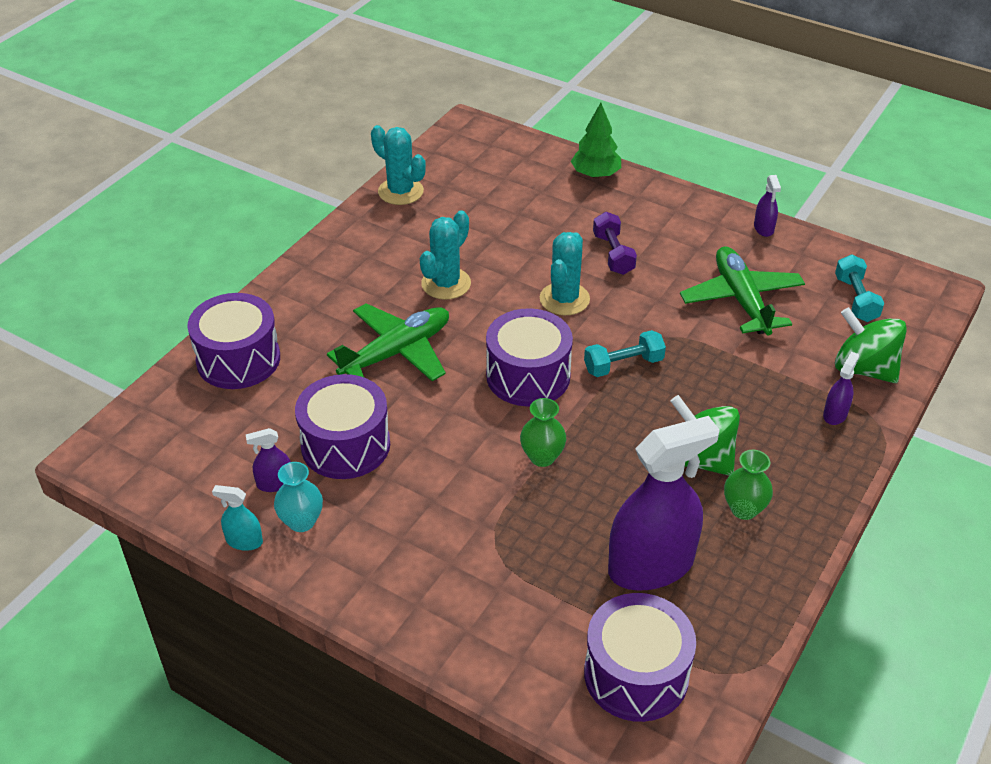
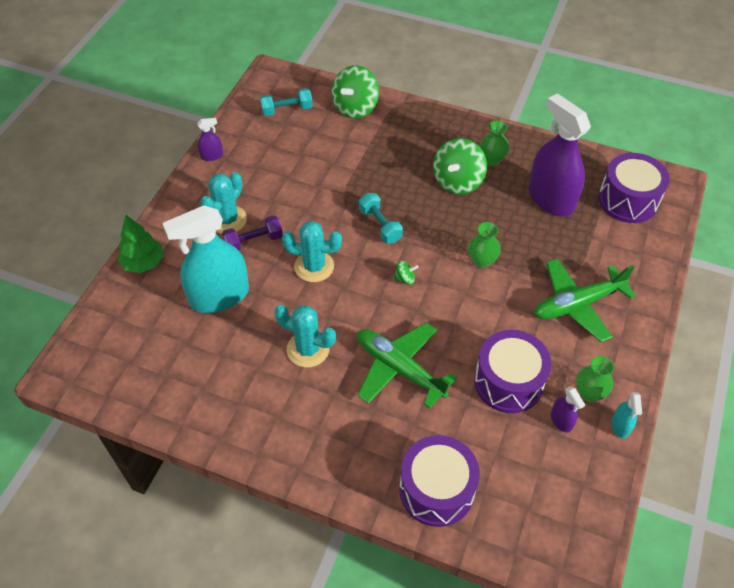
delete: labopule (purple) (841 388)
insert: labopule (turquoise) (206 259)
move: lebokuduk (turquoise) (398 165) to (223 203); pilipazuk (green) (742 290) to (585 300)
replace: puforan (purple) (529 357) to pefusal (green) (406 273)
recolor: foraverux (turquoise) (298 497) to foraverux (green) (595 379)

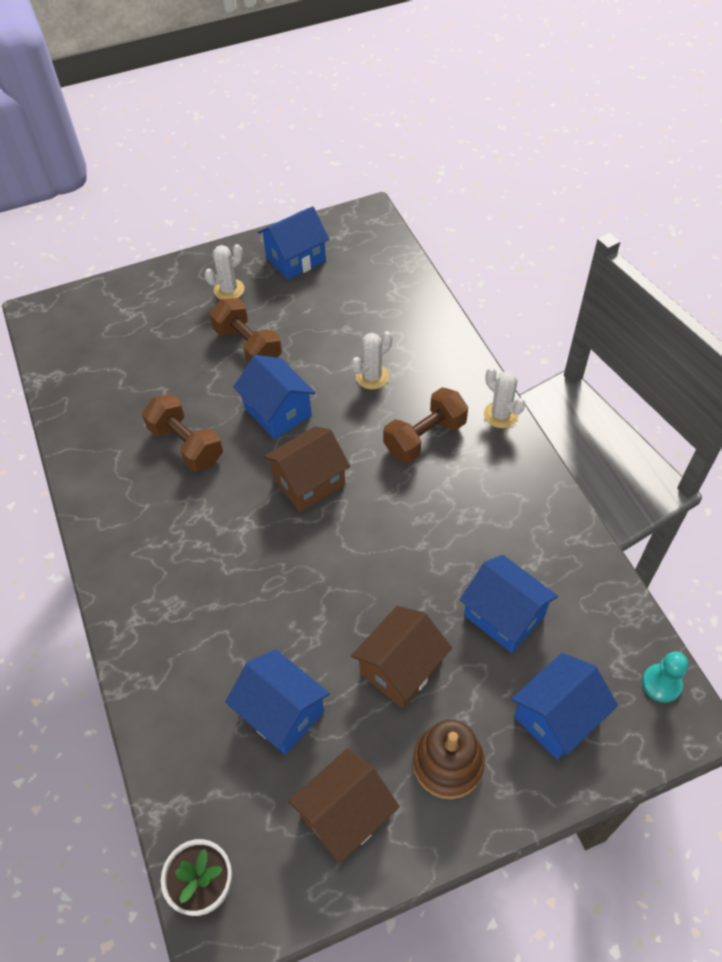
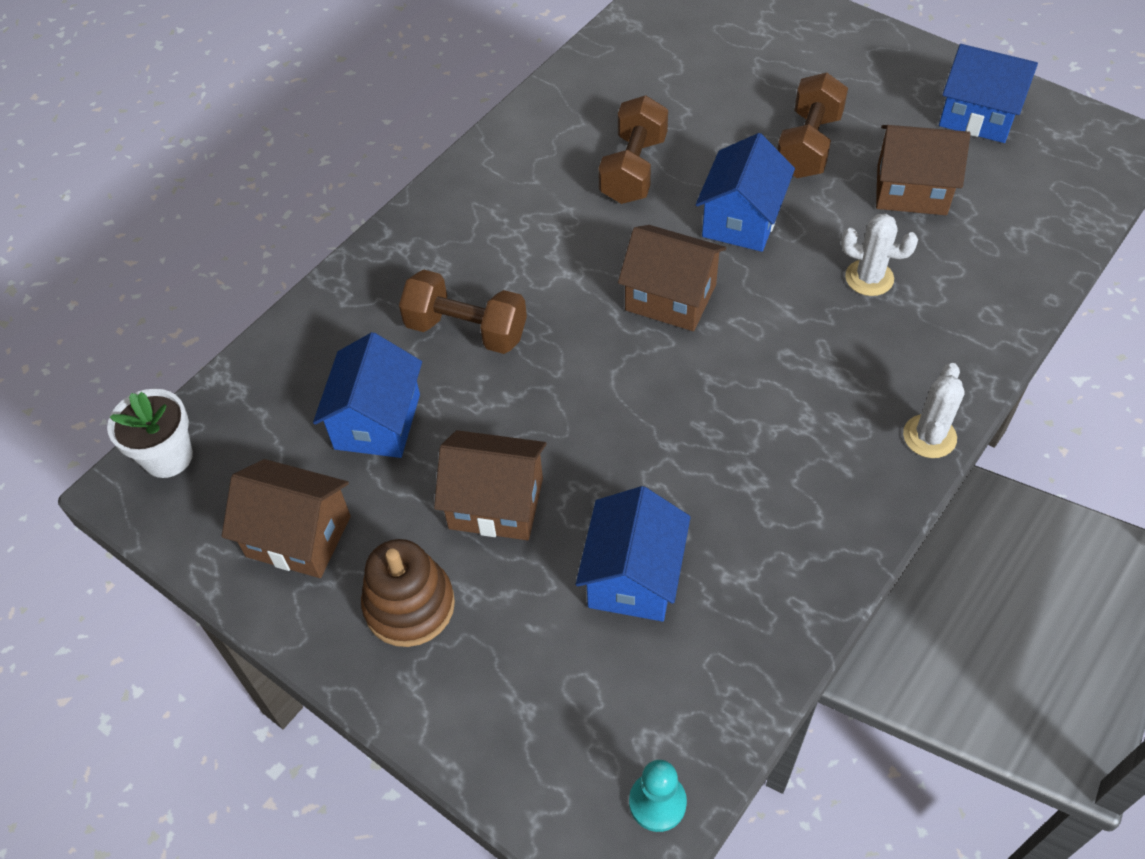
delete: lebokuduk (white) (224 271); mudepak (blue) (564 706)
insert: mudepak (brown) (923 170)
move: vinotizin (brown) (425 425) to (463 311)

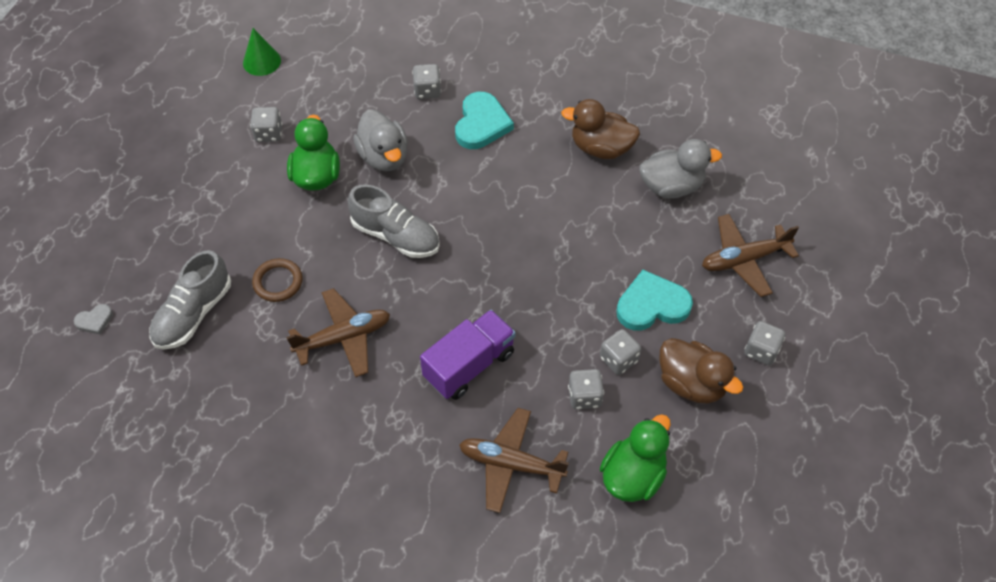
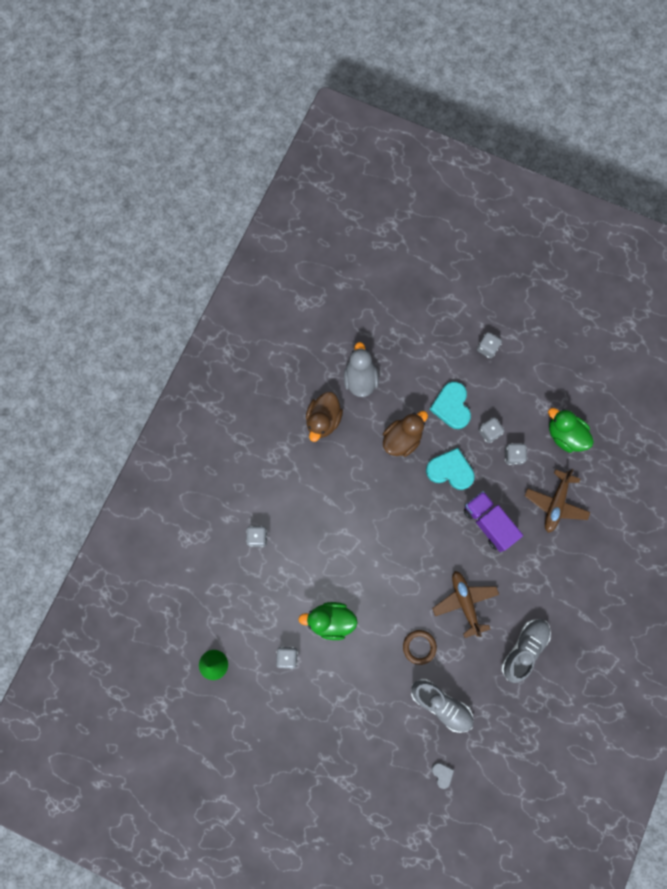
delete: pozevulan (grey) (380 140); pilipazuk (brown) (750 255)
move: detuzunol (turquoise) (484 120) to (450 469); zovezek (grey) (394 221) to (526 651); pozevulan (brown) (701 371) to (405 434)

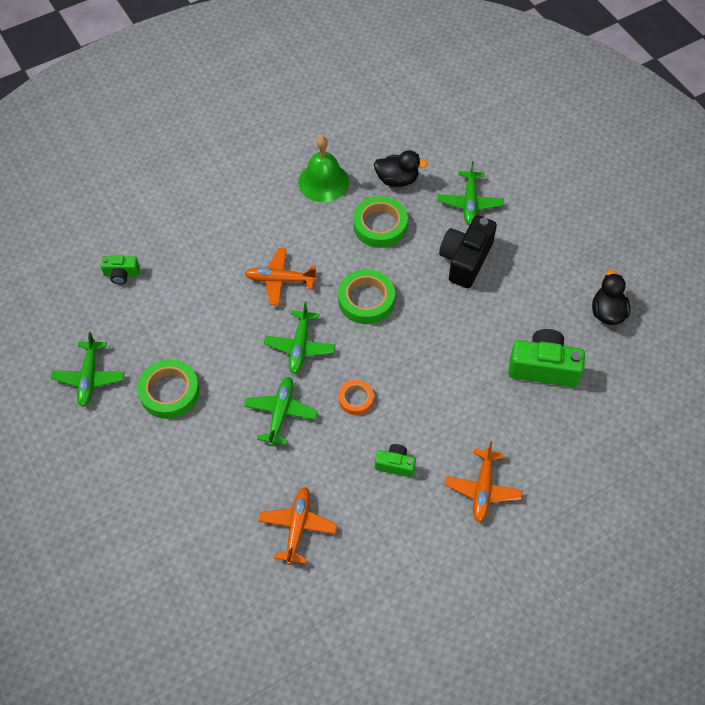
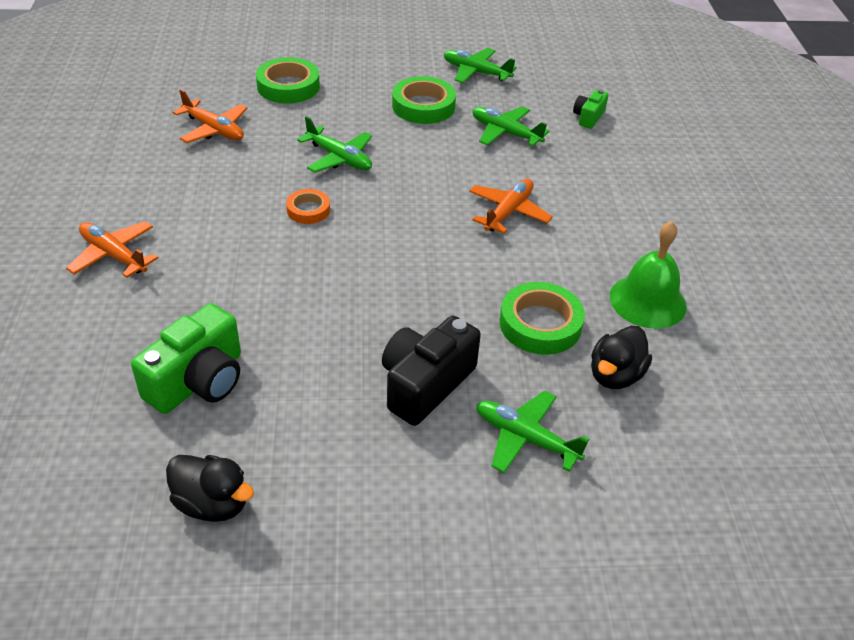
delete: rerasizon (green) (395 460)
move: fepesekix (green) (366 296) to (288 80); pilipazuk (green) (299 338) to (510 126)
rotate: rerasizon (black) (468 251) = (431 371) 105 degrees counterclockwise

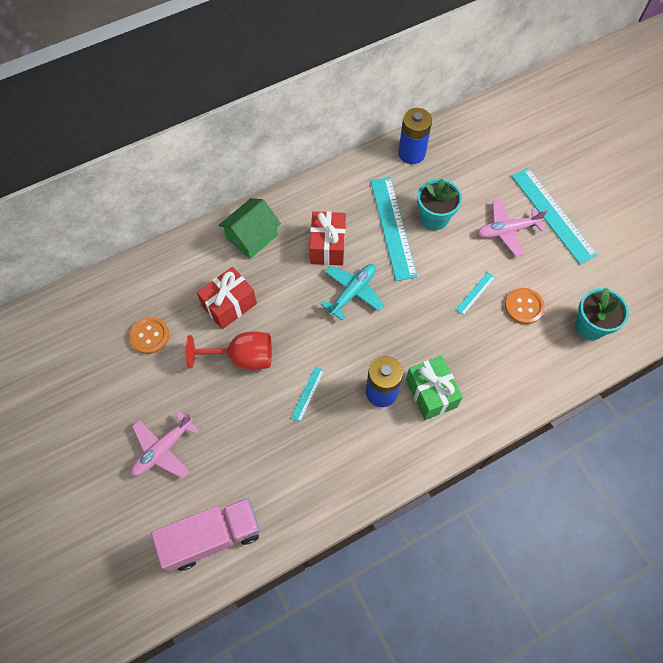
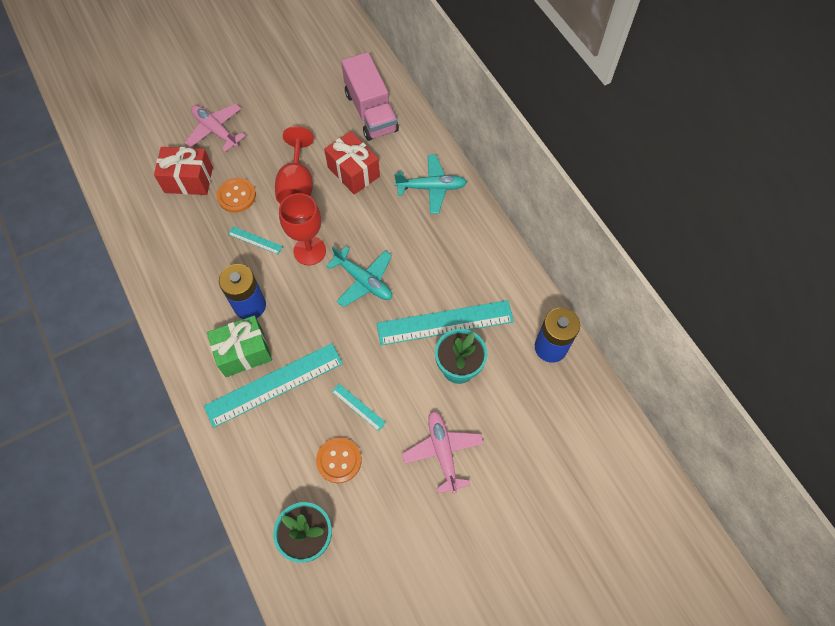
insert: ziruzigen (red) (302 229)
move: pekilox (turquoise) (554 216) to (273 385); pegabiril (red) (327 238) to (183 171); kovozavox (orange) (149 335) to (236 195); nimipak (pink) (205 534) to (370 96)
replace: mudepak (green) (250 228) to pilipazuk (turquoise) (430 184)

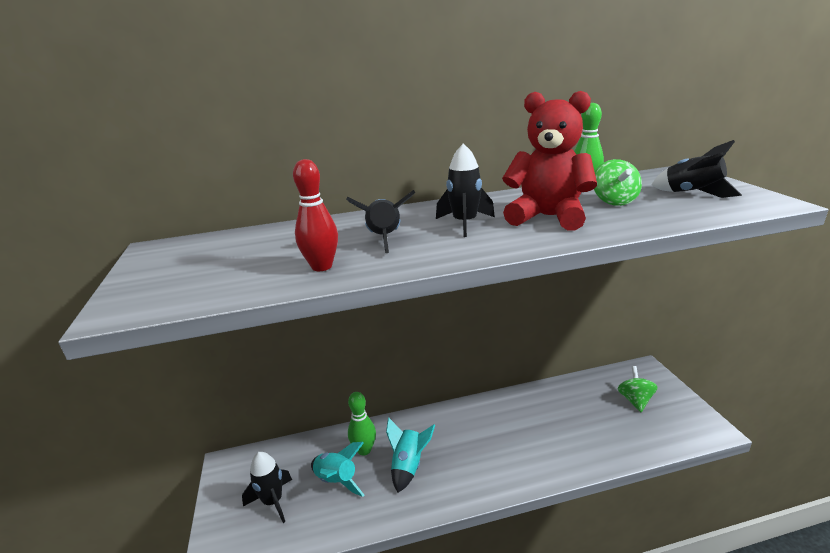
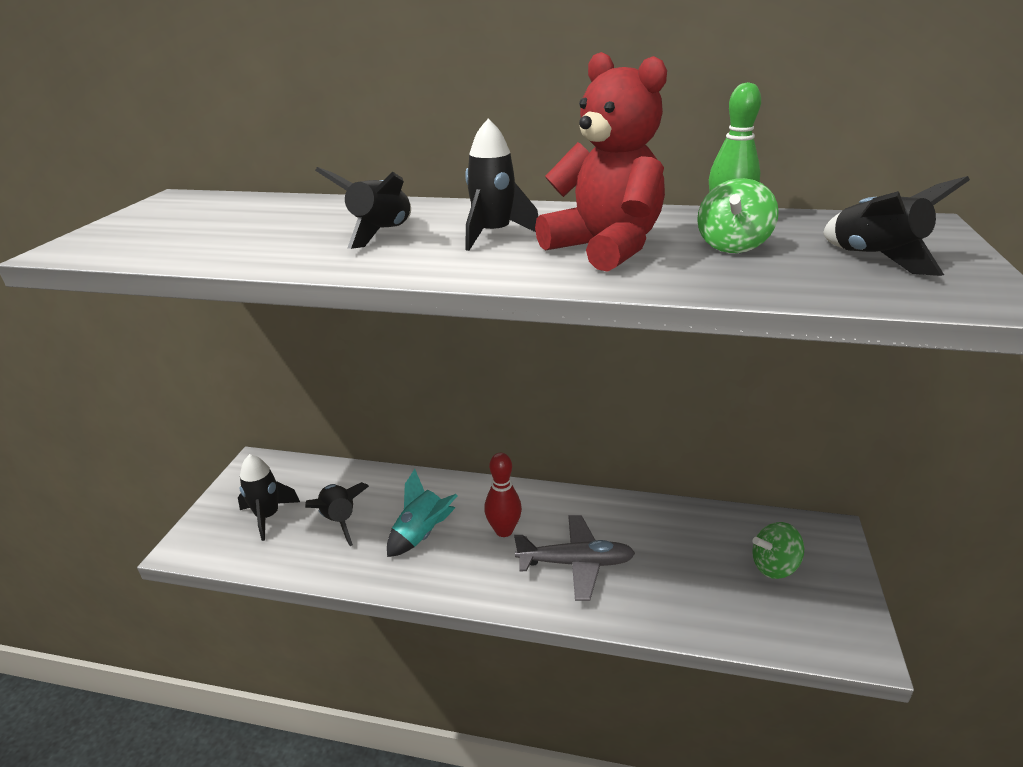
delete: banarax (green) (362 424)
insert: pilipazuk (grey) (574 558)
move: banarax (red) (315 215) to (503 495)
recolor: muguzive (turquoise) (337 469) to muguzive (black) (337 514)
rotate: pefusal (green) (638 389) = (778 550) 135 degrees counterclockwise

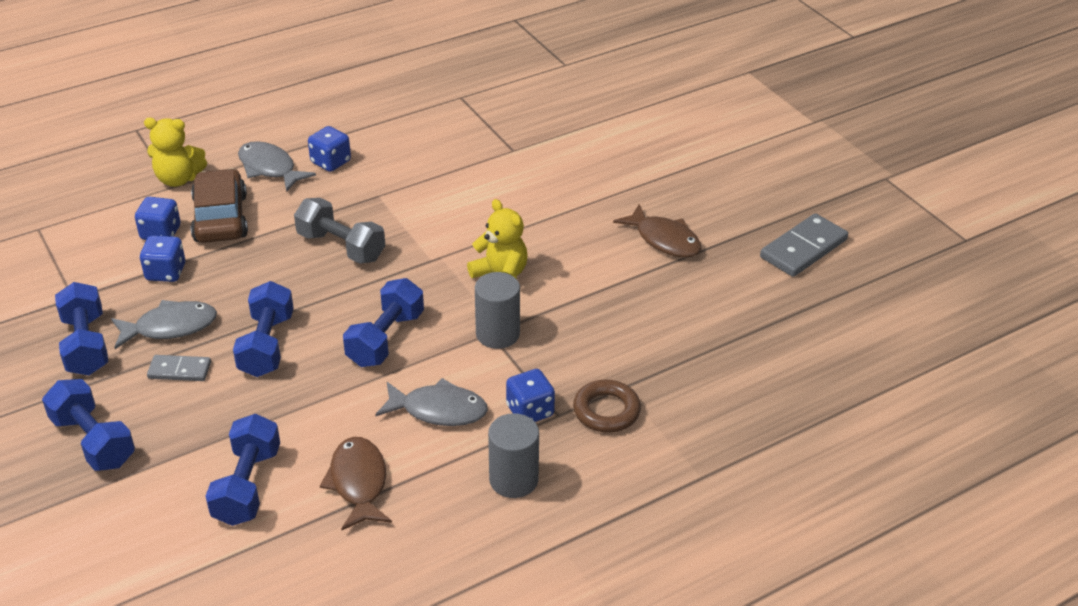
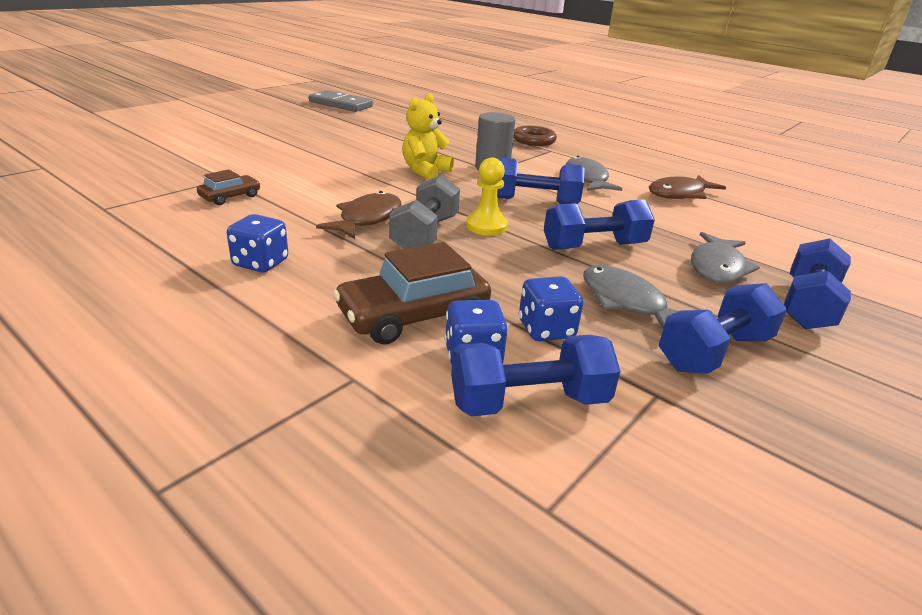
delete: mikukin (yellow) (175 152); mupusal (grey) (179 368); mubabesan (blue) (530 395); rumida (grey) (513 455)
insert: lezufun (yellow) (487 197); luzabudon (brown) (228 187)
move: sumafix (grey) (277 166) to (725 257); sumafix (brown) (657 231) to (358 215); vinotizin (blue) (242 470) to (535 376)

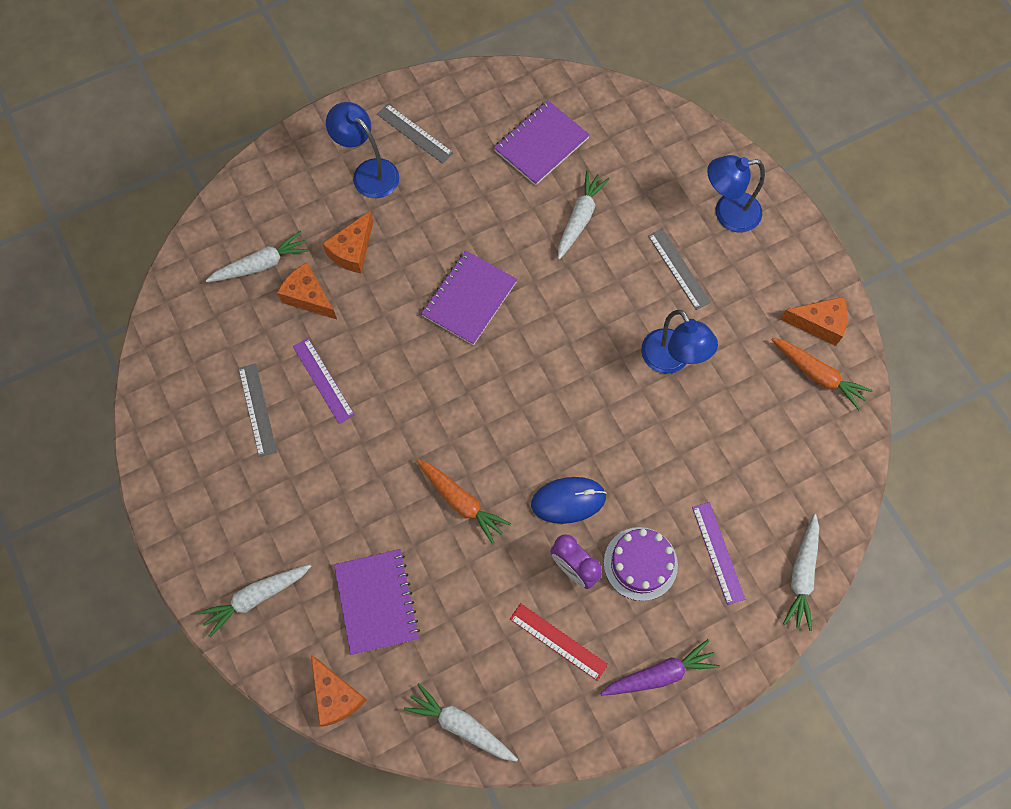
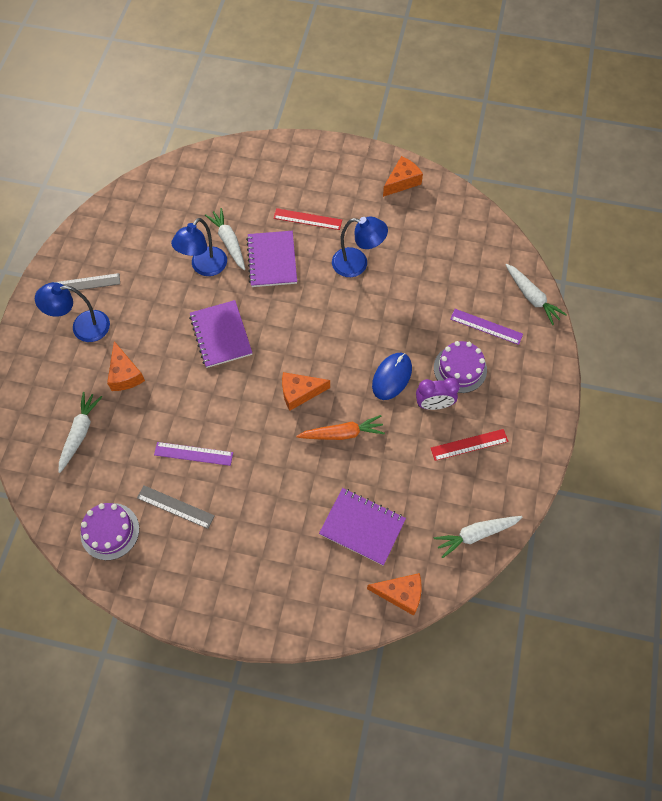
delete: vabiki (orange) (822 374); vabiki (white) (254 600); vabiki (purple) (660 667)
insert: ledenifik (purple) (110 531)
move: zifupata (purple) (542 143) to (271 259); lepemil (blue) (736 193) to (199 247); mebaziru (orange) (307 291) to (306 391)
recolor: pekilox (grey) (679 269) to pekilox (red) (307 219)

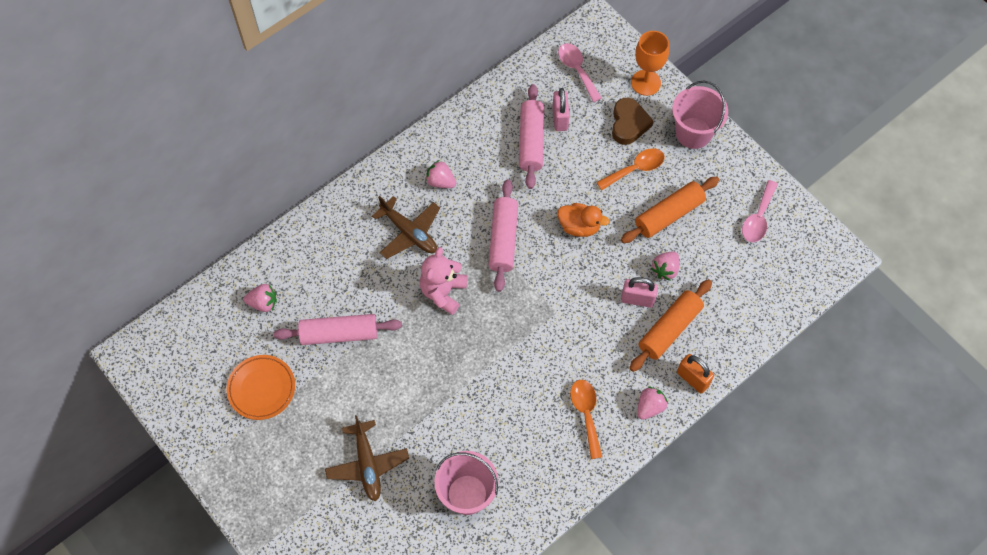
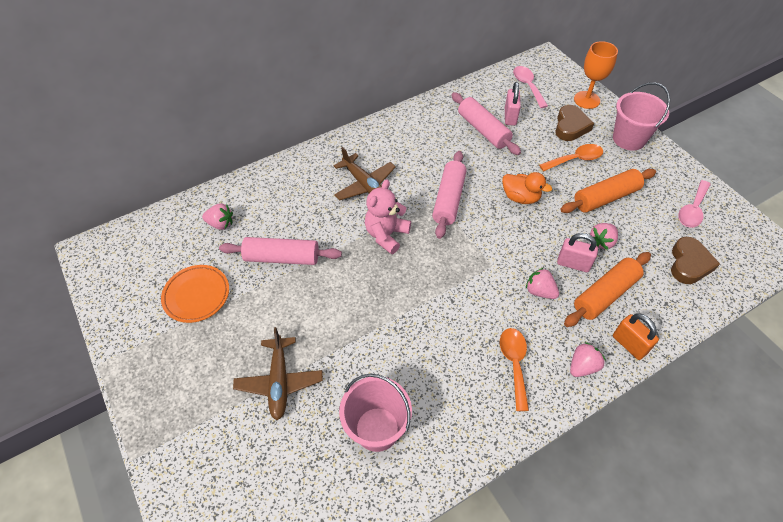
insert: detuzunol (brown) (695 260)
move: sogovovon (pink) (440 174) to (542 283)
rotate: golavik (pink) (531 136) = (486 123) 45 degrees counterclockwise

